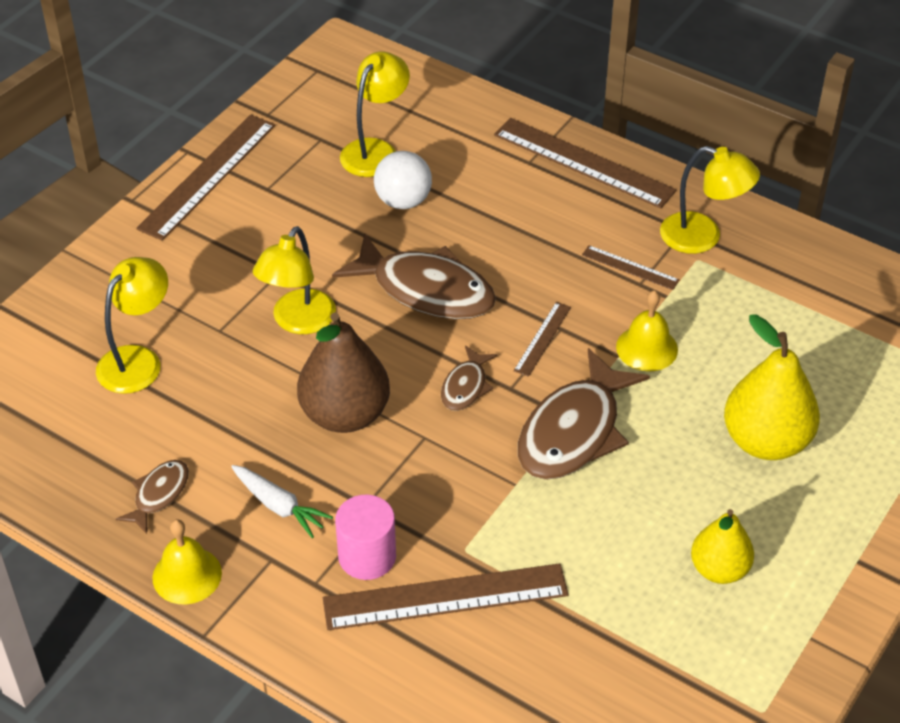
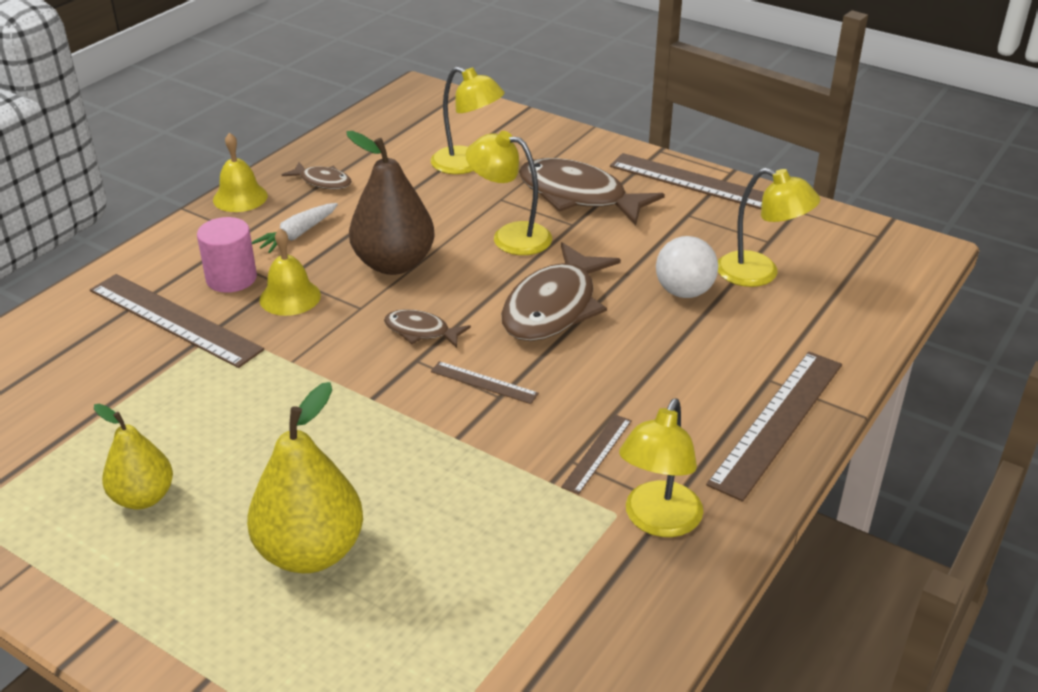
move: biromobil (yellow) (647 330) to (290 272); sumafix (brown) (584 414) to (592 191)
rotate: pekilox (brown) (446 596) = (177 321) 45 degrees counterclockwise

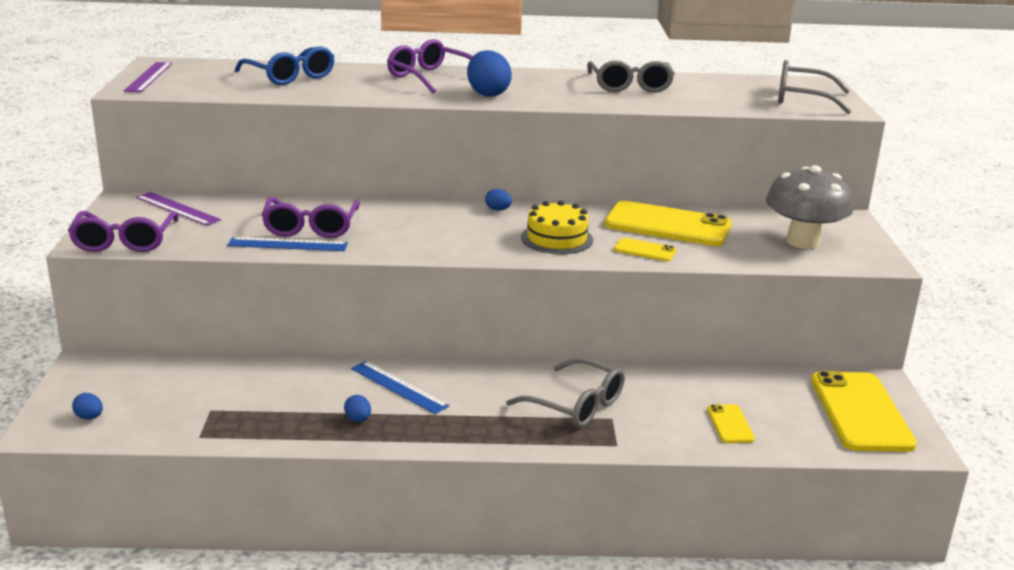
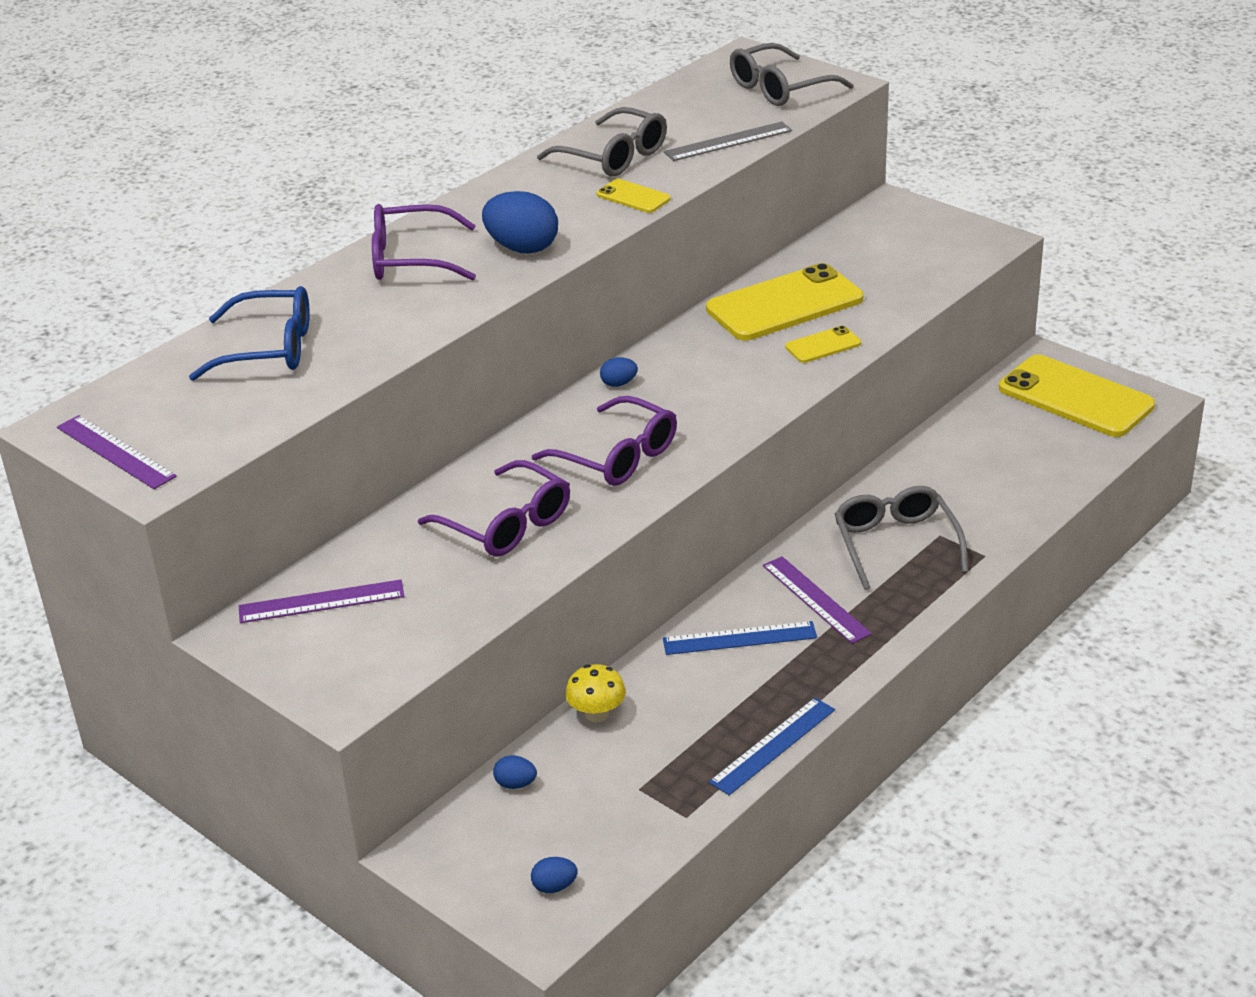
delete: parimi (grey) (809 207); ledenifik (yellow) (557 227)
insert: pekilox (grey) (728 141); pekilox (purple) (817 600); parimi (yellow) (595 693)
move: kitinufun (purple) (123 231) to (604 441); pekilox (blue) (287 244) to (772 746); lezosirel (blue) (357 408) to (515 772); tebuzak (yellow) (731 423) to (634 196)
rotate: kitinufun (grey) (565 393) = (901 538) 90 degrees counterclockwise

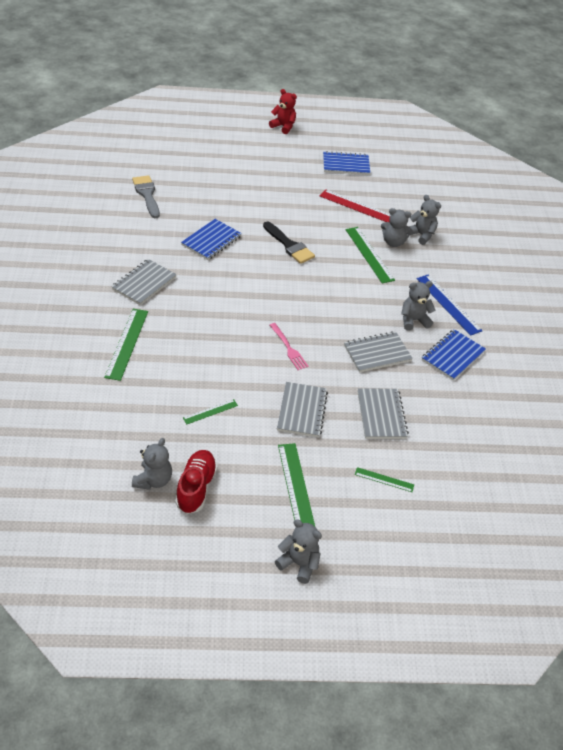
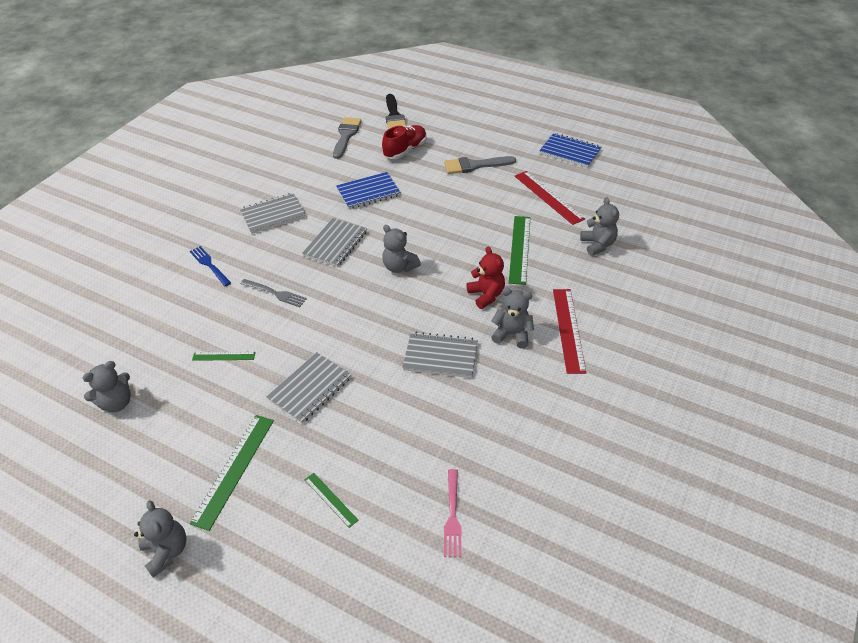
delete: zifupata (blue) (454 355)
insert: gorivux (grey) (480 165); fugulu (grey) (273 293)
move: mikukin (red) (283 111) to (485 277); mikukin (grey) (397 227) to (401 249); gorivux (black) (289 243) to (396 111); fugulu (pink) (289 346) to (452 513); zifupata (grey) (383 414) to (334 242); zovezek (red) (197 482) to (404 142)
replace: pekilox (green) (126 345) to fugulu (blue) (210 266)
recolor: pekilox (blue) (450 305) to pekilox (red) (569 331)

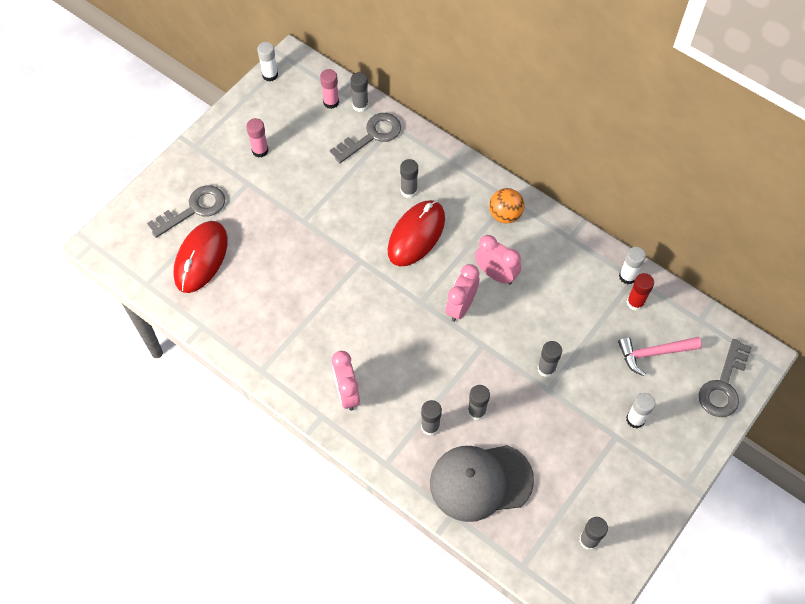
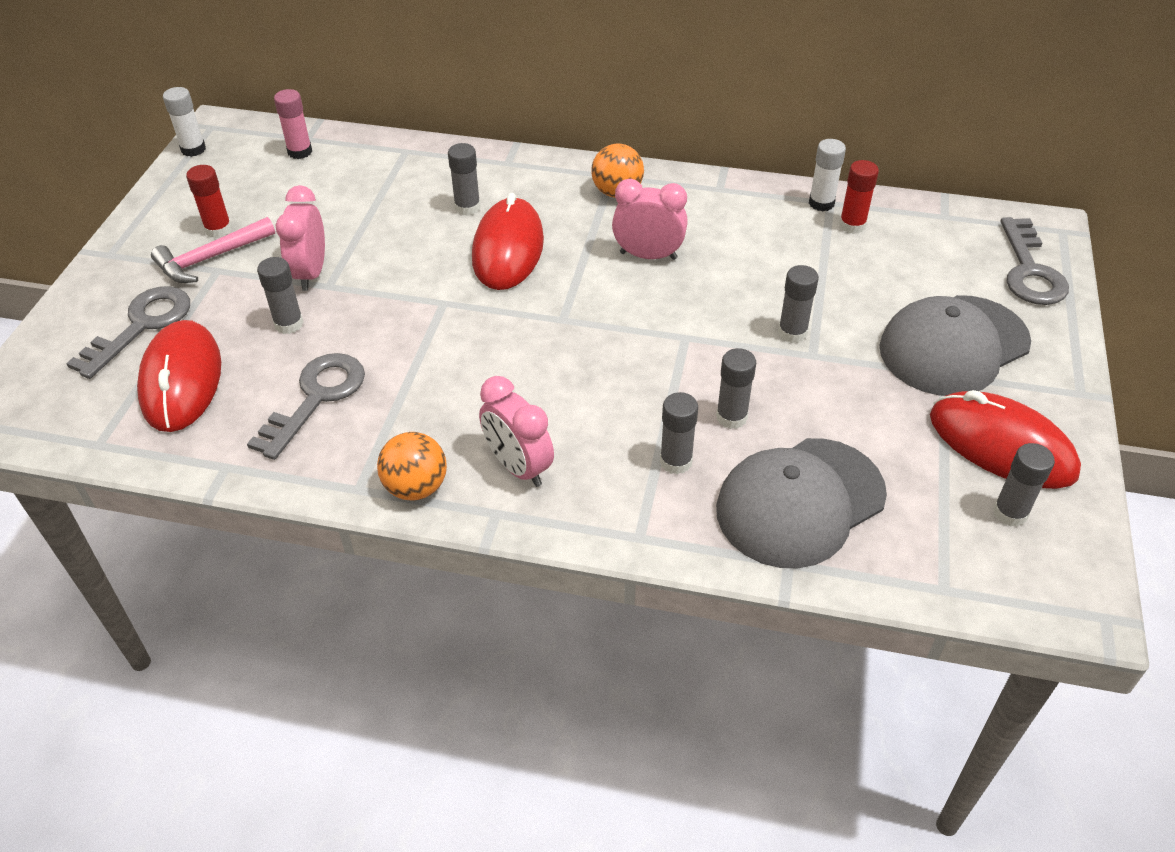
insert: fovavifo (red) (1005 439); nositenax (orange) (412 466)
move: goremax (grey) (359 92) to (280 295); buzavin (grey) (365 138) to (306 406); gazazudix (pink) (462 293) to (300 238); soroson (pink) (660 356) to (213 250)
replace: goremax (white) (640 410) to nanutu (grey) (955 345)
recolor: goremax (pink) (257 138) to goremax (red) (209 201)

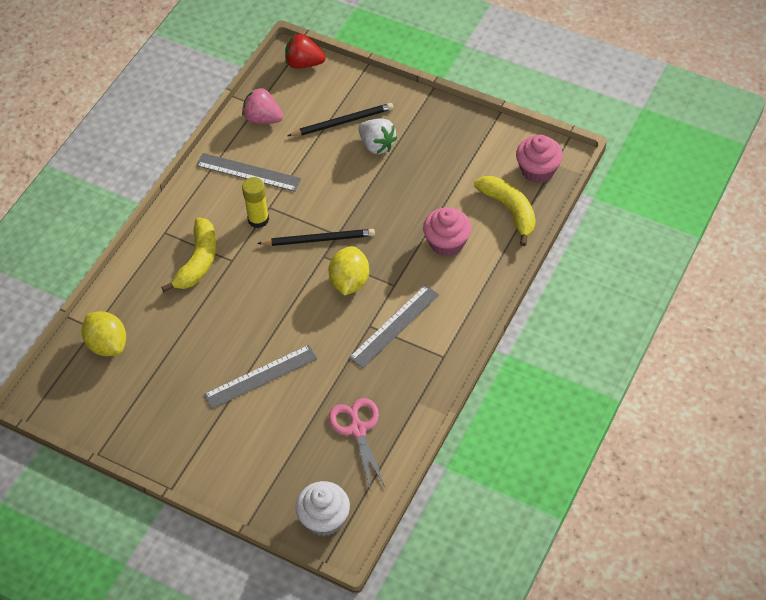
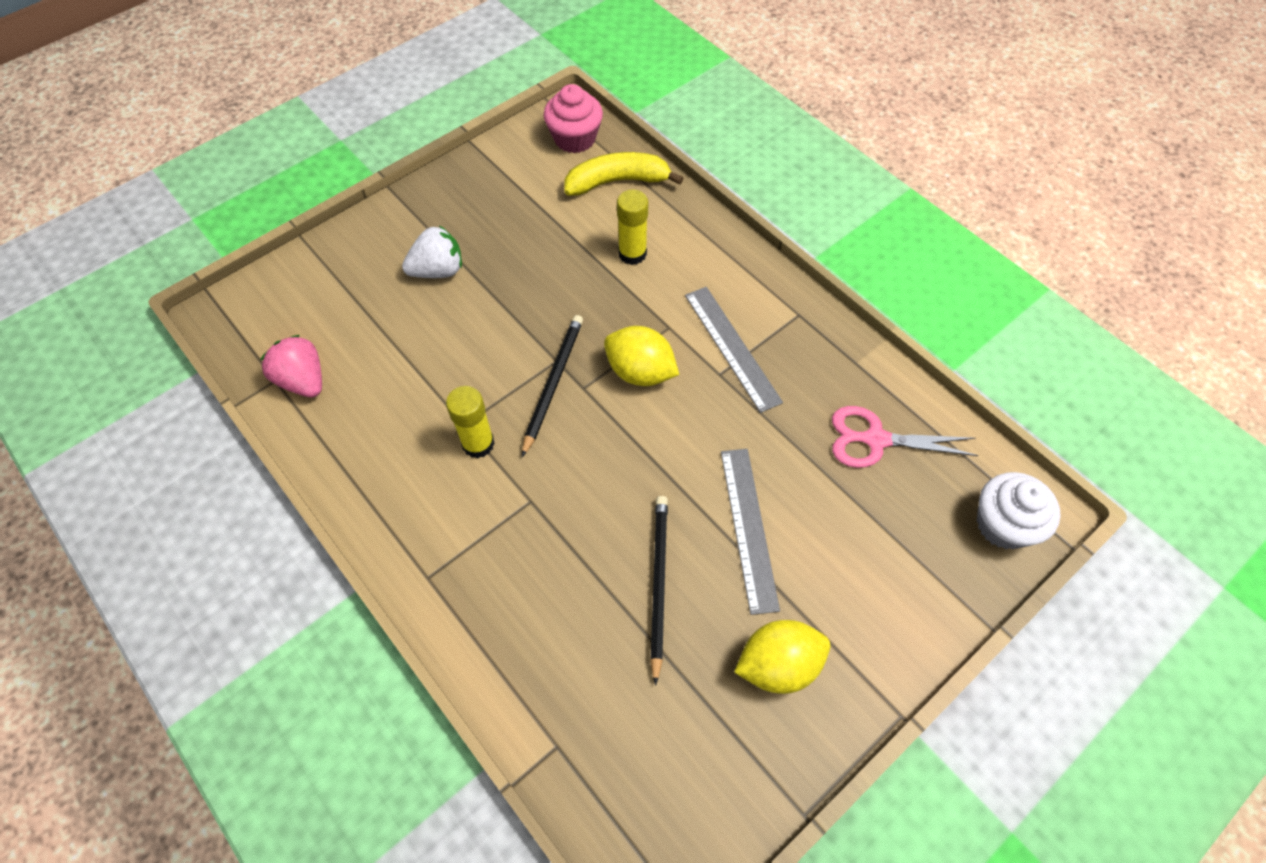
delete: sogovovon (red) (305 51); pekilox (grey) (249 172); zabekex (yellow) (189 254)
move: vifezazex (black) (340 119) to (659 591); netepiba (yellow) (104 333) to (782 657)
replace: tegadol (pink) (447 232) to goremax (yellow) (632 227)
rotate: sogovovon (pink) (262 105) = (291 366) 90 degrees clockwise

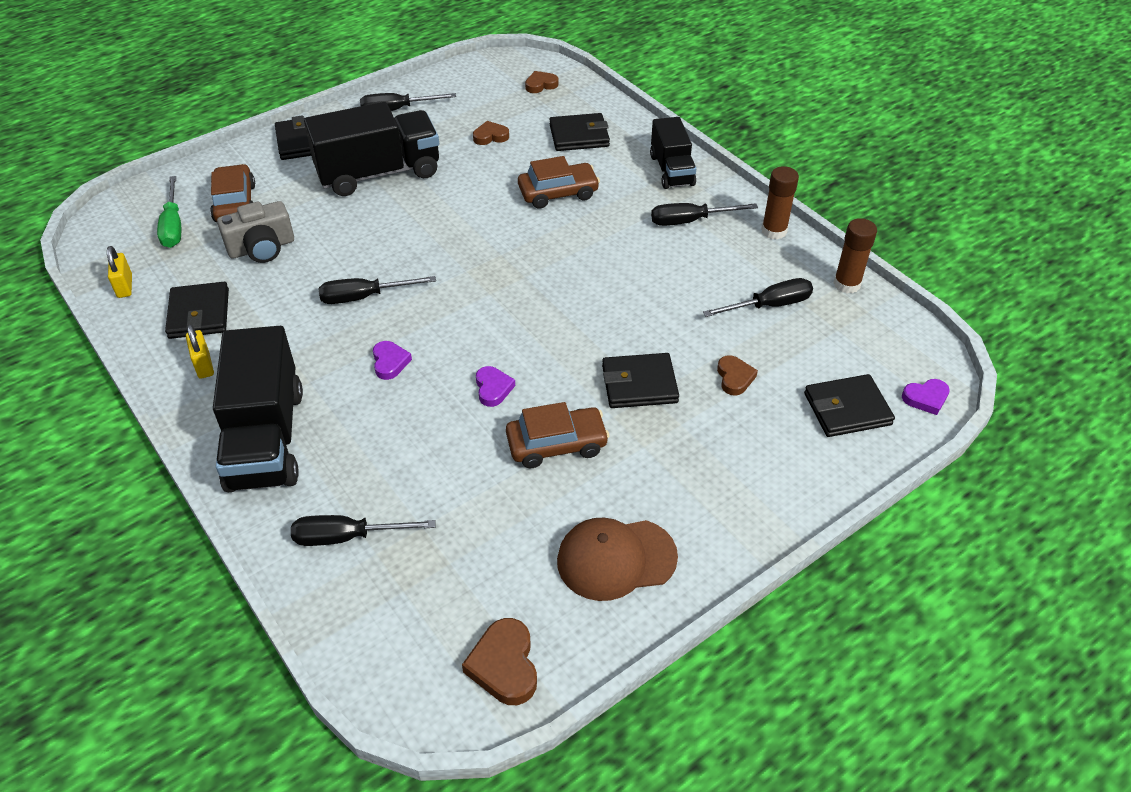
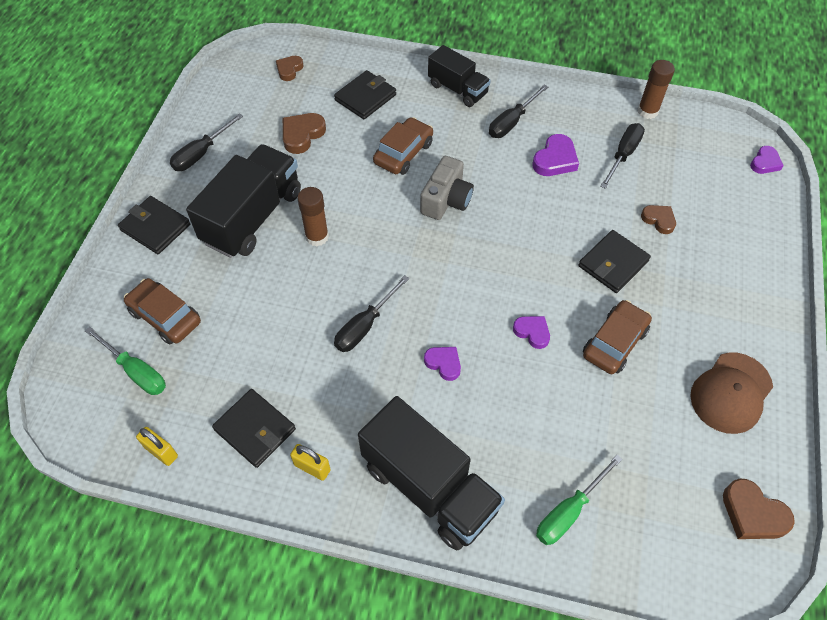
delete: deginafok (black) (849 405)
insert: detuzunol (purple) (555 155)
move: goremax (brown) (780 203) to (313 216); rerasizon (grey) (255 232) to (447 188)
recolor: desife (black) (363 530) to desife (green) (579 500)
resize: detuzunol (brown) (491 133) = (304 133) x1.51

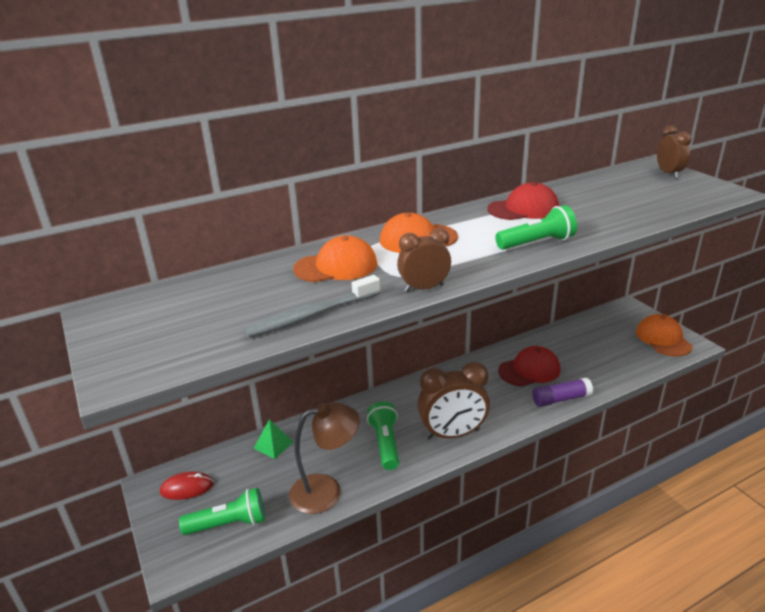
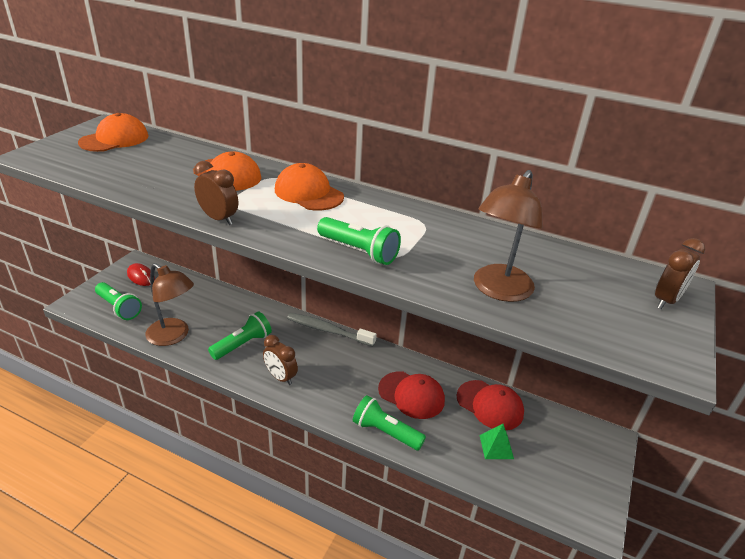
insert: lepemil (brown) (508 236)
move: nanutu (red) (523 201) to (490 405); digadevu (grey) (312 306) to (332 329); nanutu (orange) (664 335) to (113 132); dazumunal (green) (273 439) to (496 441)
replace: goremax (purple) (562 392) to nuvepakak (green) (389 423)
resize: gazazudix (brown) (453 400) = (280 360) x0.60

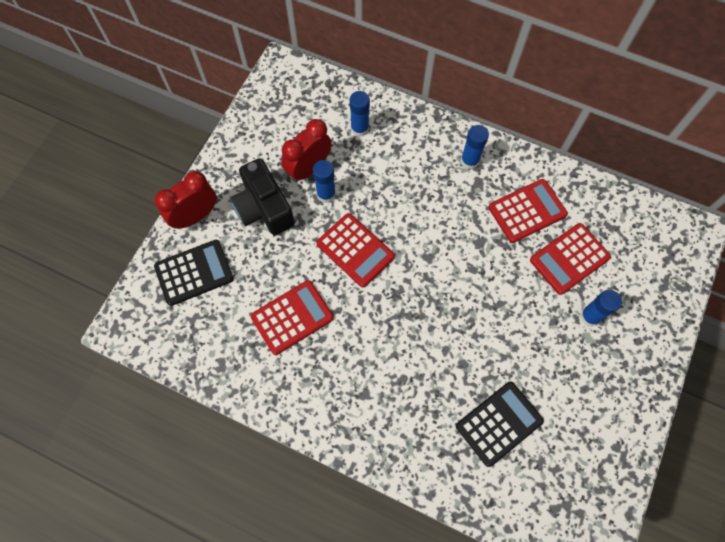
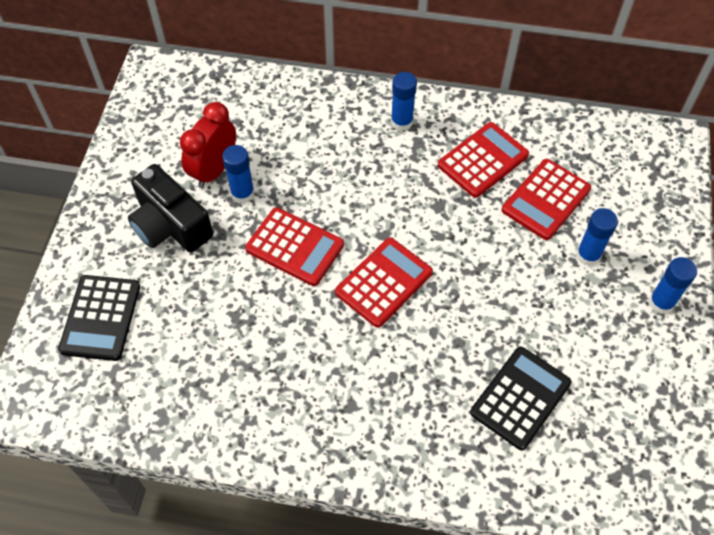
delete: gazazudix (red) (185 200)
move: goremax (blue) (360 114) to (673 285); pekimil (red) (292 317) to (384 283)
rotate: pekimil (black) (194 273) = (99 318) 135 degrees clockwise

